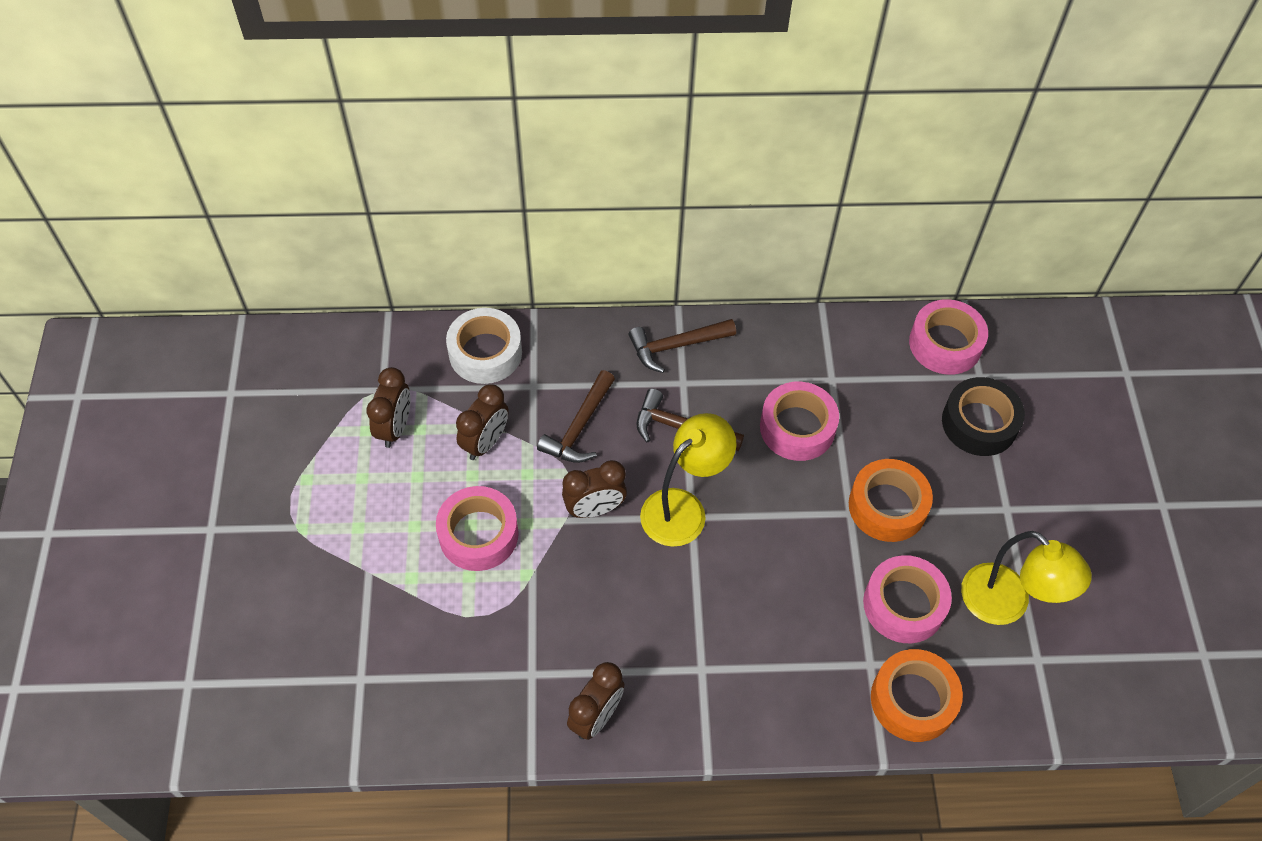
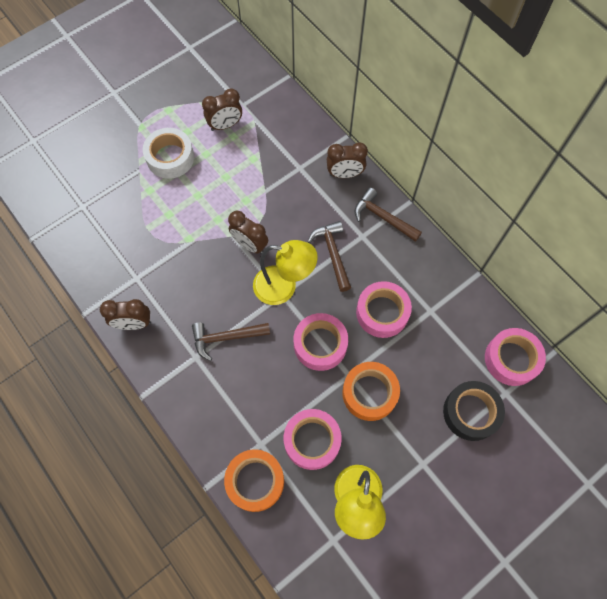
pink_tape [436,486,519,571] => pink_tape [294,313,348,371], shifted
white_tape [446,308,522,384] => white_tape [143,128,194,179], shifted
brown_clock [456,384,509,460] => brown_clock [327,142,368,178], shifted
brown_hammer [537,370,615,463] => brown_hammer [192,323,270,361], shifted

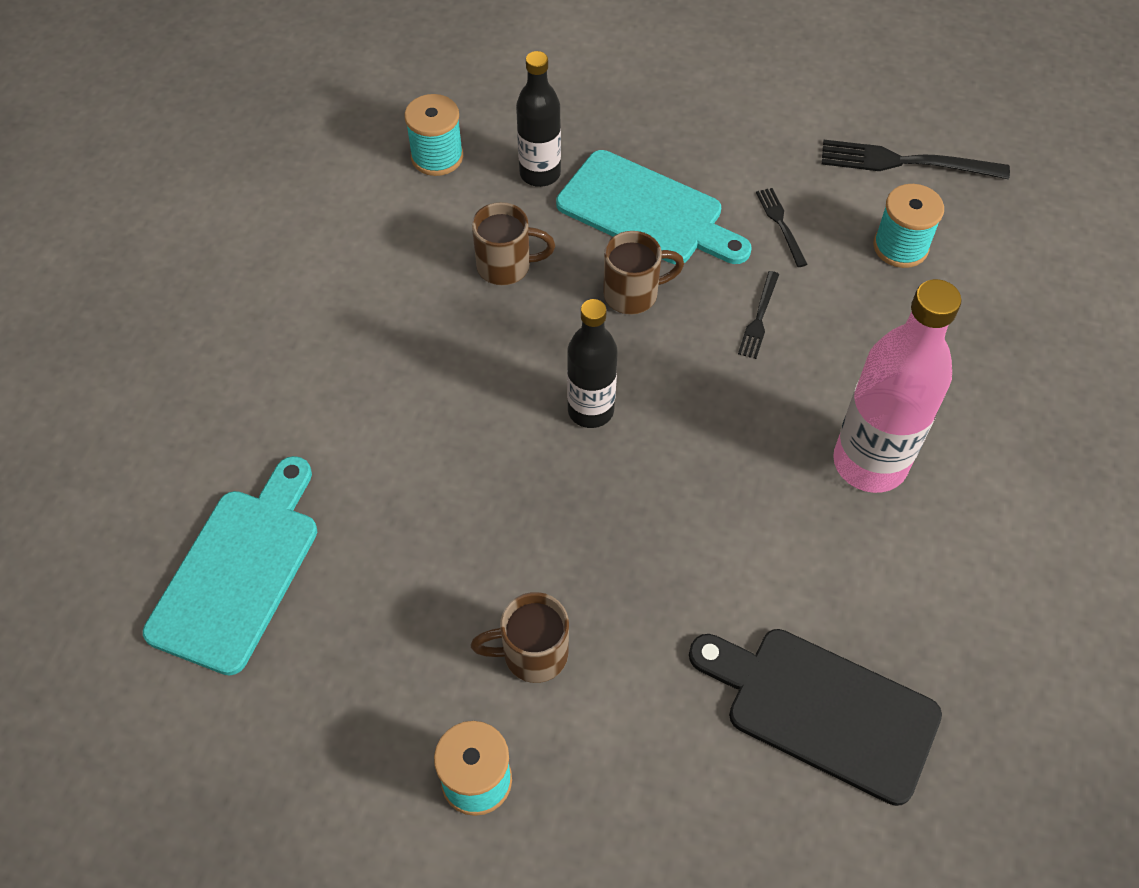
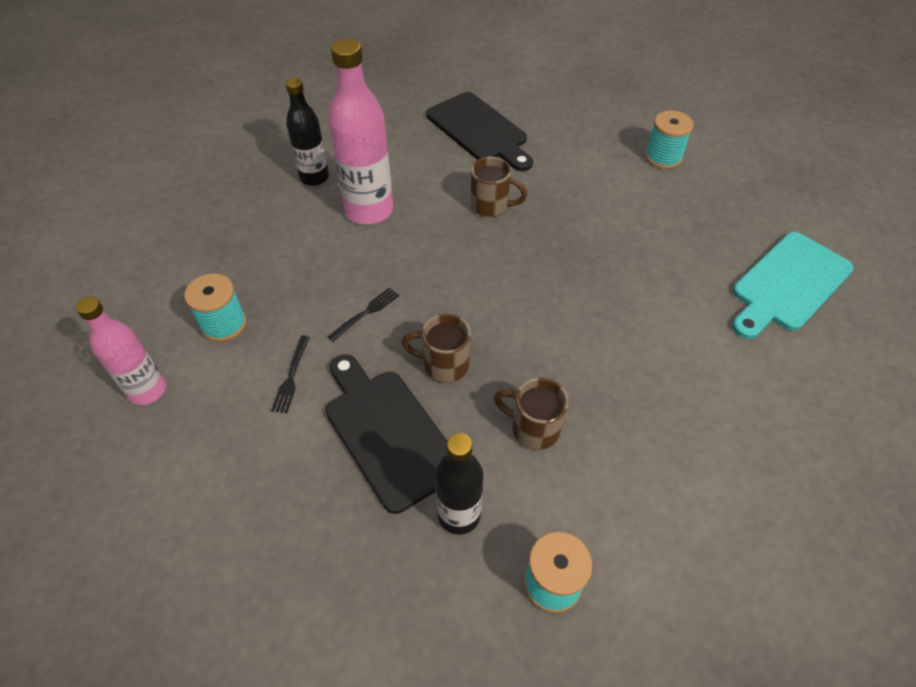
brown_mug [471,592,569,683] => brown_mug [471,157,527,217], shifted
black_bottle [567,299,618,428] => black_bottle [286,78,329,186], shifted
black_fork [821,140,1010,179] => pink_bottle [76,297,166,405]
turquoise_cutting_board [556,150,752,265] => black_cutting_board [326,354,448,514]

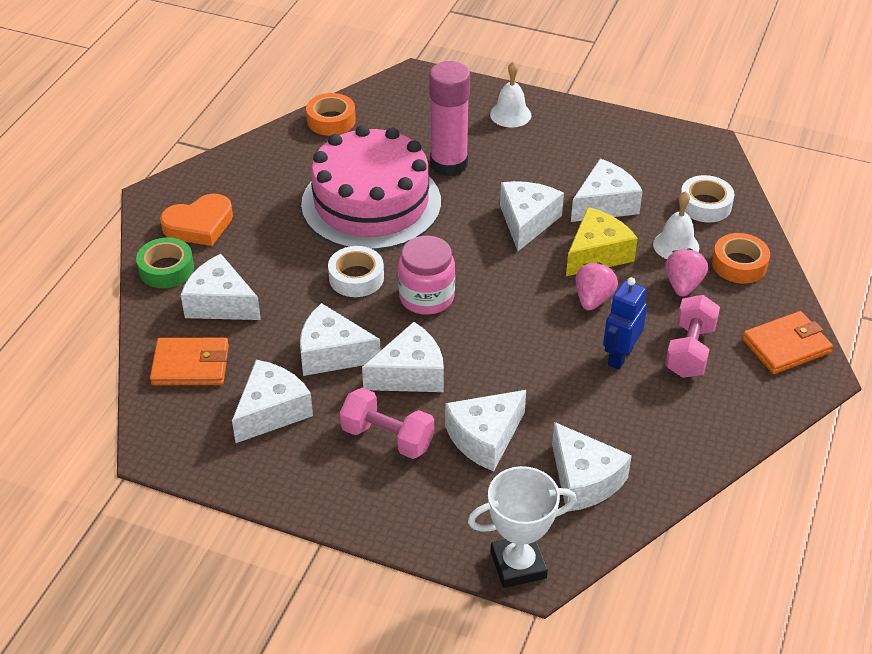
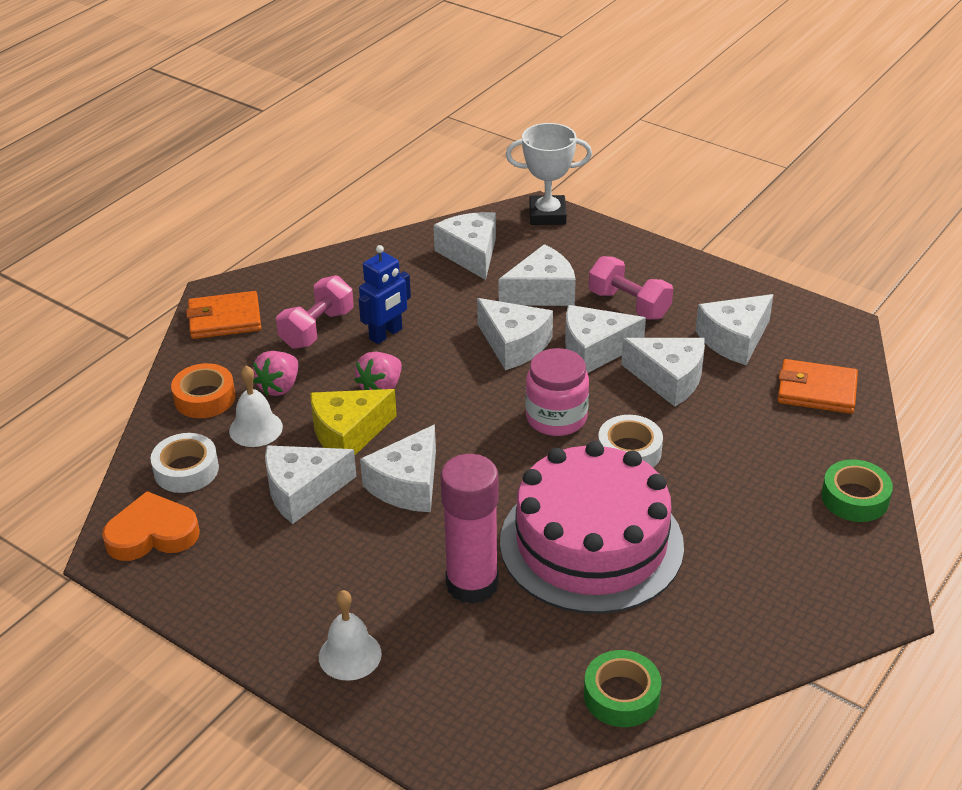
orange_heart [160,194,233,246] => orange_heart [102,491,200,561], shifted
white_cheese [181,254,261,320] => white_cheese [477,298,553,370], shifted
orange_tape [306,93,356,136] => green_tape [584,650,661,727]

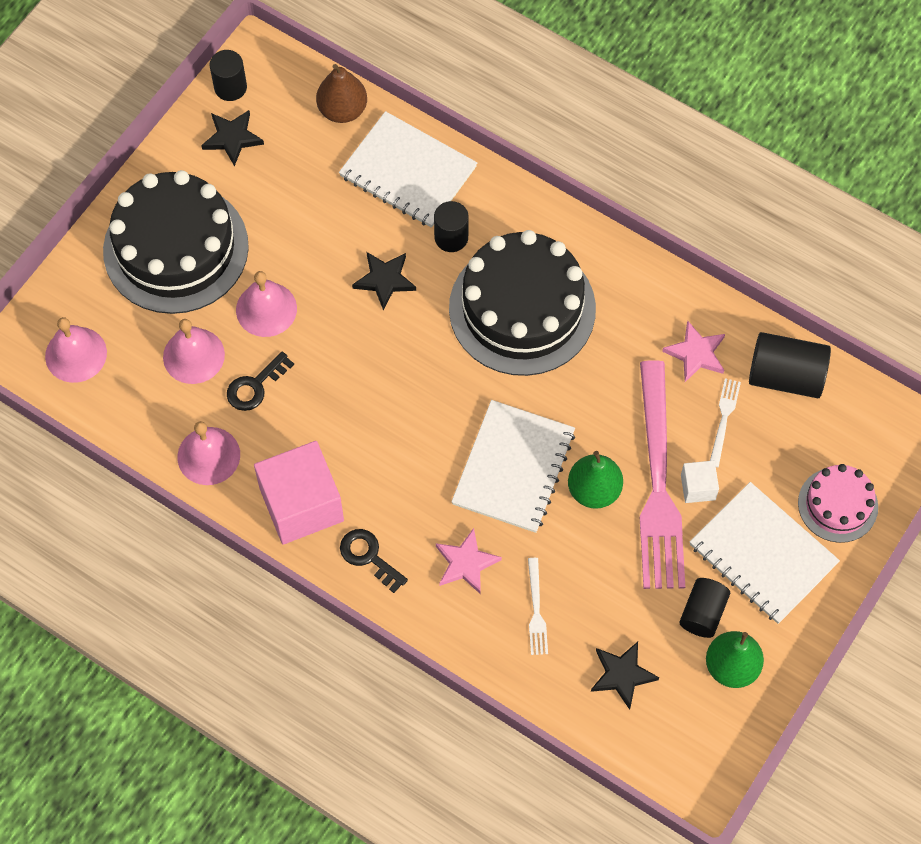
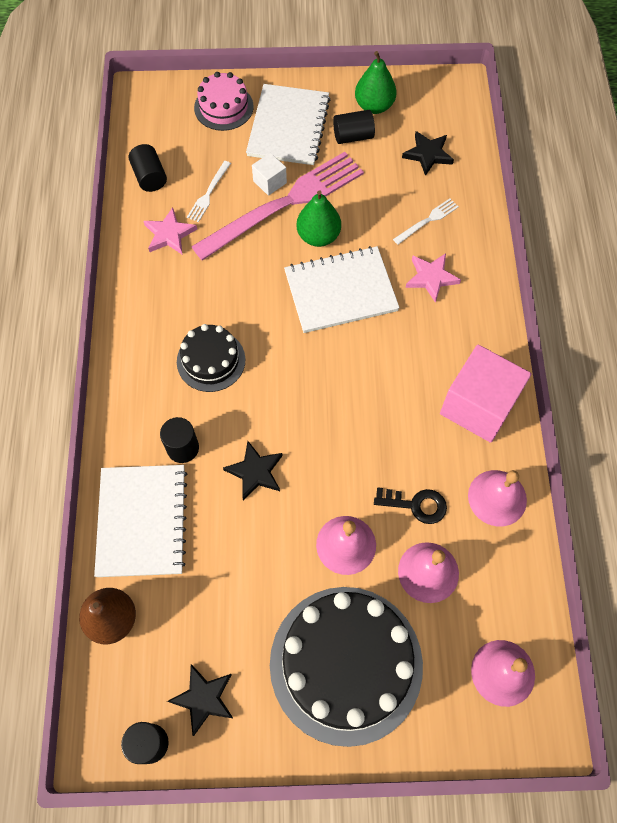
black_key [340,529,408,593] => nothing
white_fork [710,378,741,467] => white_fork [187,161,231,222], 45 degrees counterclockwise
black_cake [449,230,596,376] => black_cake [177,324,246,392], x0.52
black_cylinder [749,332,831,398] => black_cylinder [129,144,167,192], x0.65

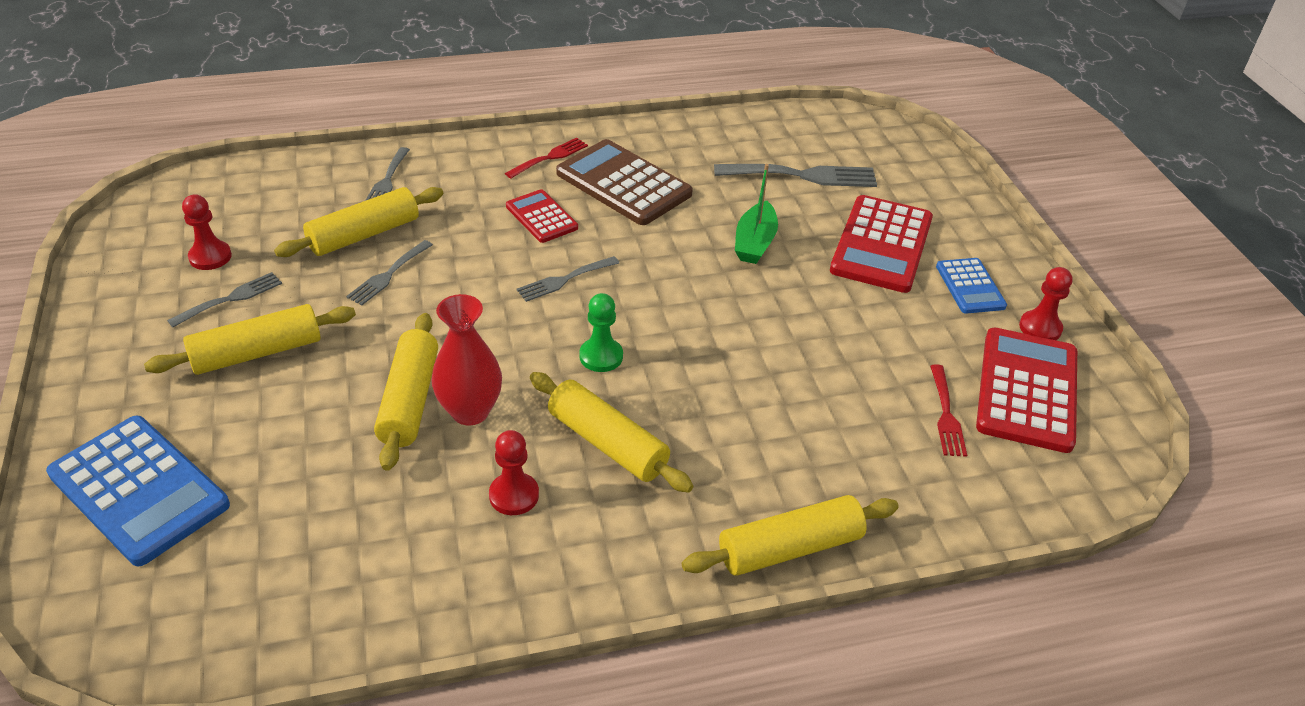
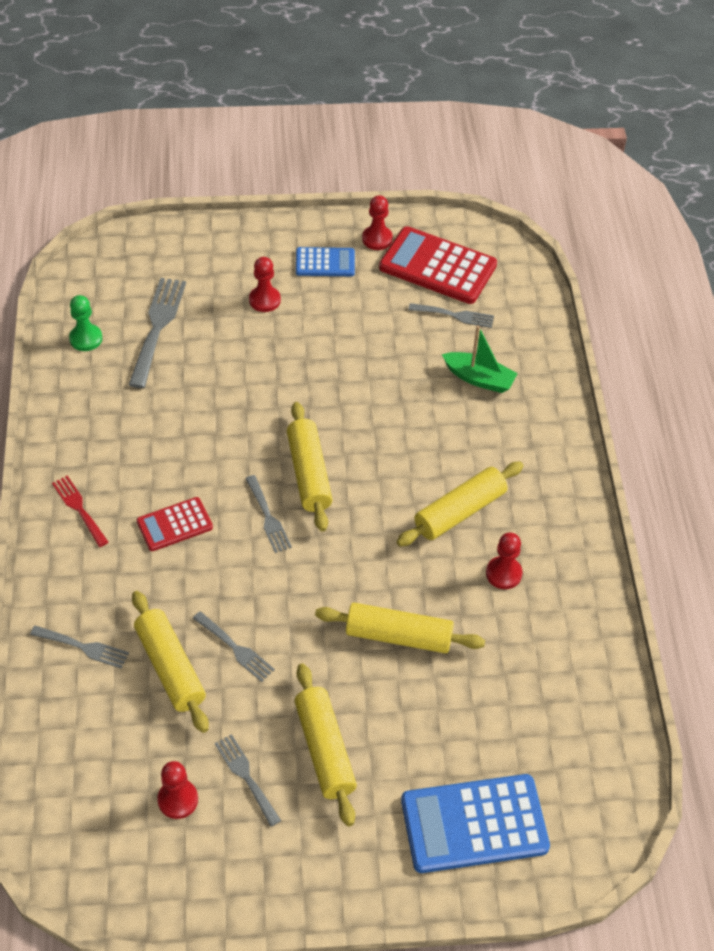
red_vase [432,294,502,425] => nothing
brown_calculator [556,139,693,225] => nothing
green_pawn [579,293,623,372] => green_pawn [69,295,102,351], shifted
yellow_rolling_pin [682,495,899,576] => yellow_rolling_pin [287,402,333,532], shifted
green_boat [735,164,778,264] => green_boat [442,325,518,393], shifted
red_calculator [830,195,933,293] => red_pawn [249,257,281,312]
red_fork [930,364,967,457] => grey_fork [408,303,494,328]
blue_calculator [46,416,230,566] => blue_calculator [401,774,550,873], 150 degrees counterclockwise

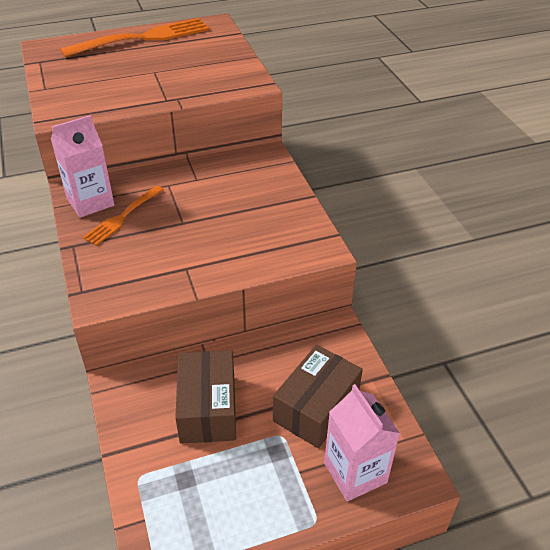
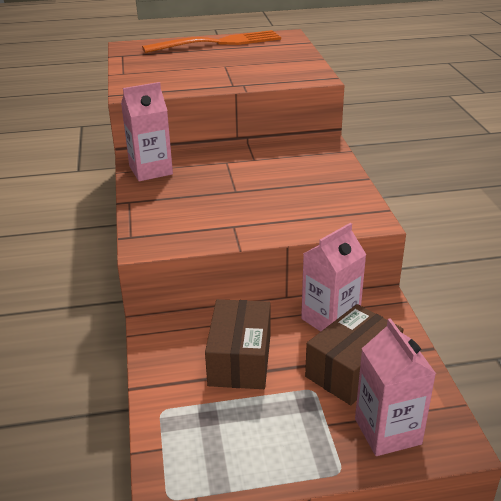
orange_fork [83,186,163,246] => nothing
nothing => pink_carton [301,223,366,332]

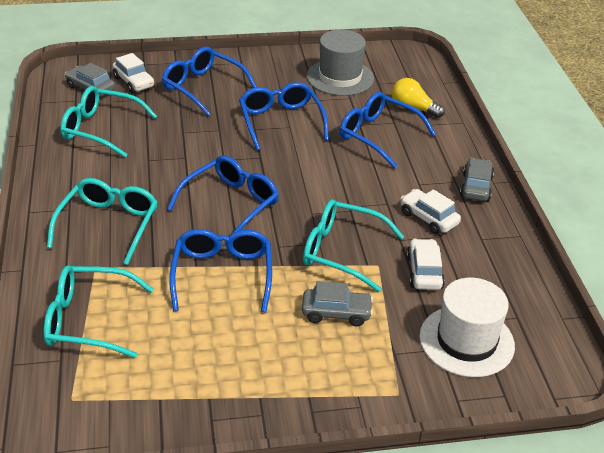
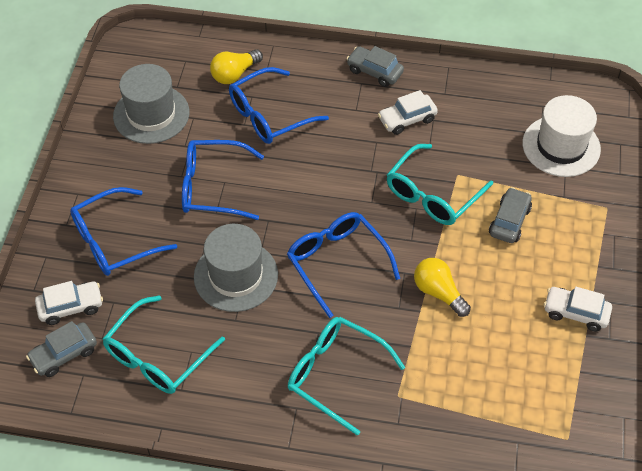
turquoise_glasses [44,265,153,358] => nothing
nothing => grey_hat [194,224,278,312]
white_car [406,239,445,290] => white_car [544,287,612,331], shifted
blue_glasses [169,229,272,312] => yellow_light_bulb [414,258,471,317]

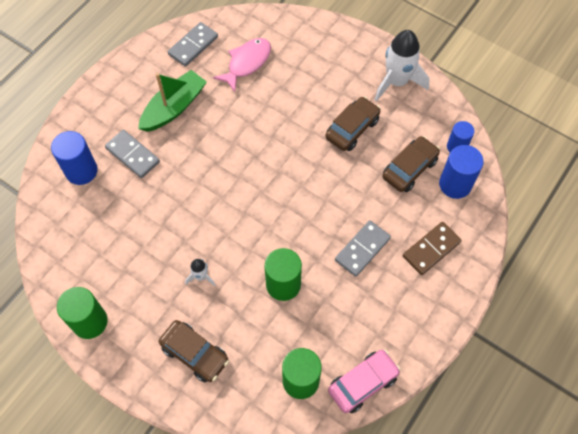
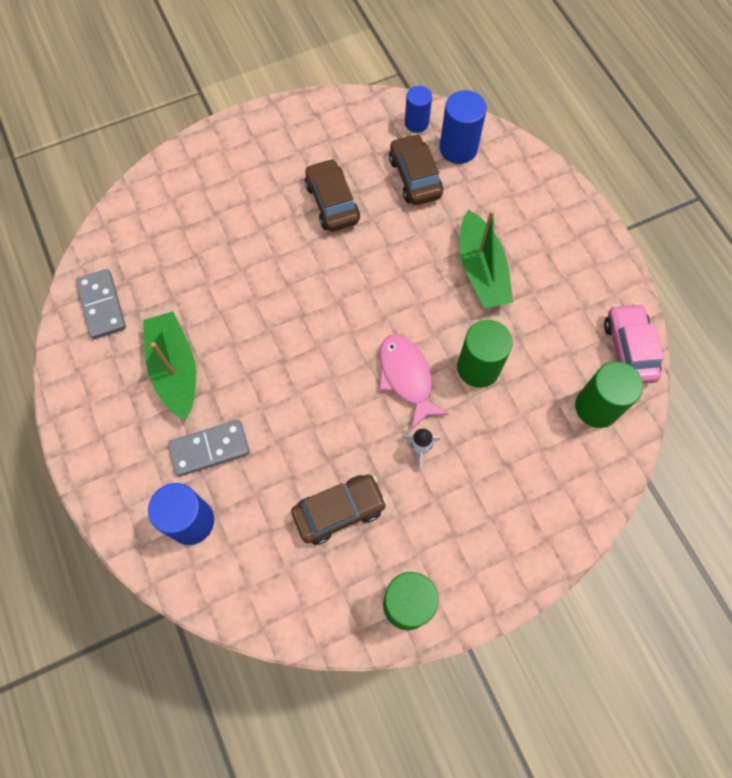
white_rocket [374,30,430,101] => nothing
brown_domino [403,222,462,275] => nothing
brown_car [159,320,229,382] => brown_car [291,474,387,545], shifted
pink_fish [213,38,271,92] => pink_fish [379,334,449,430], shifted
grey_domino [335,220,391,277] => green_boat [459,209,514,308]

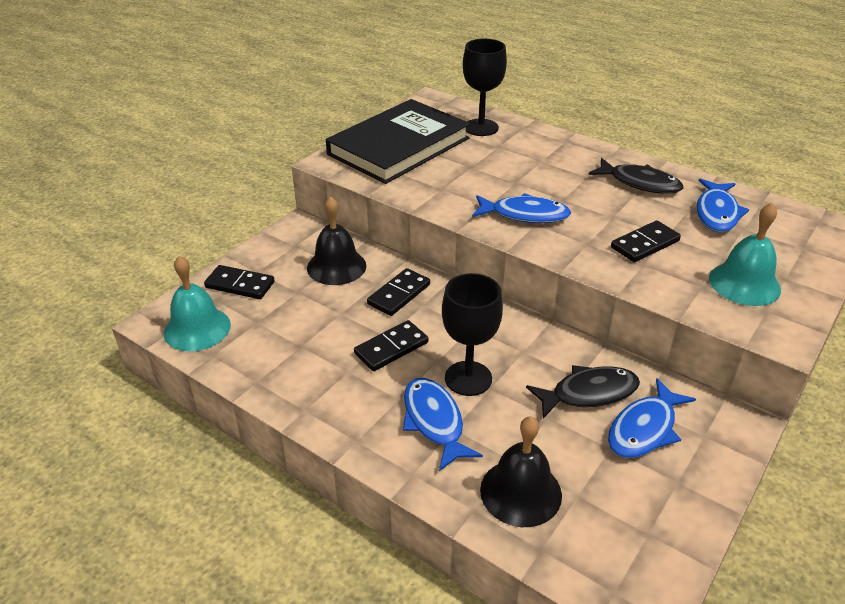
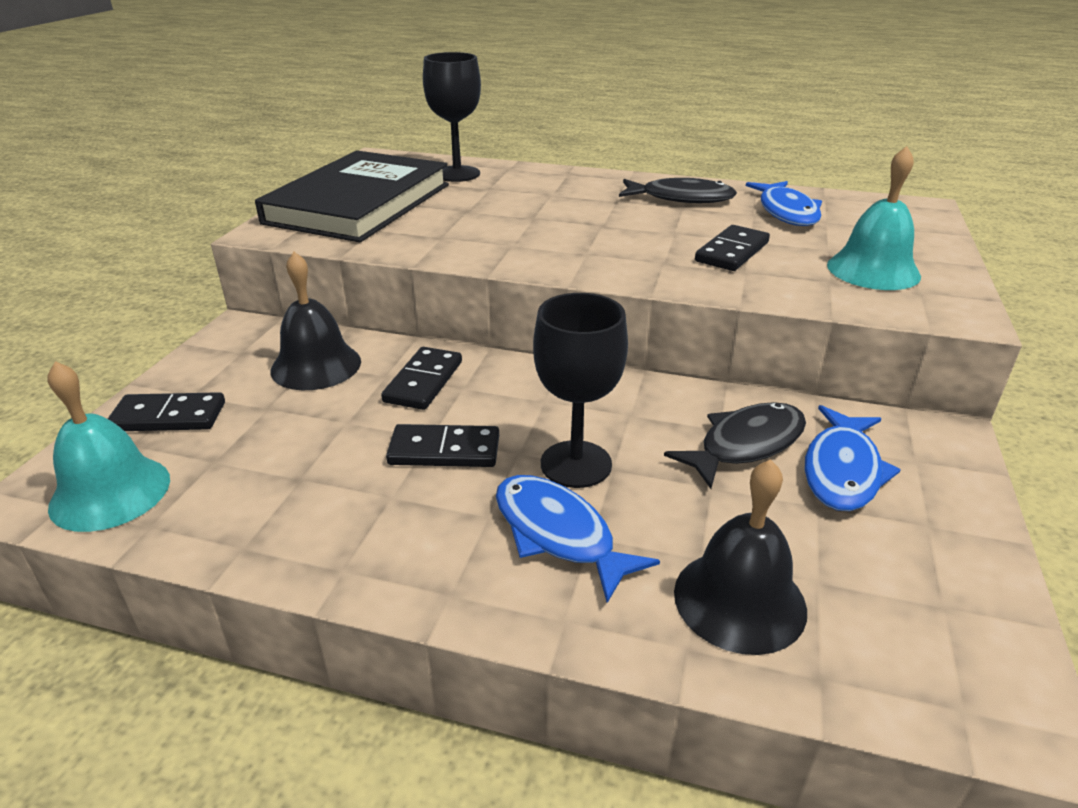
blue_fish [472,193,571,223] => nothing
black_domino [354,320,428,371] => black_domino [386,424,499,467], 60 degrees clockwise

